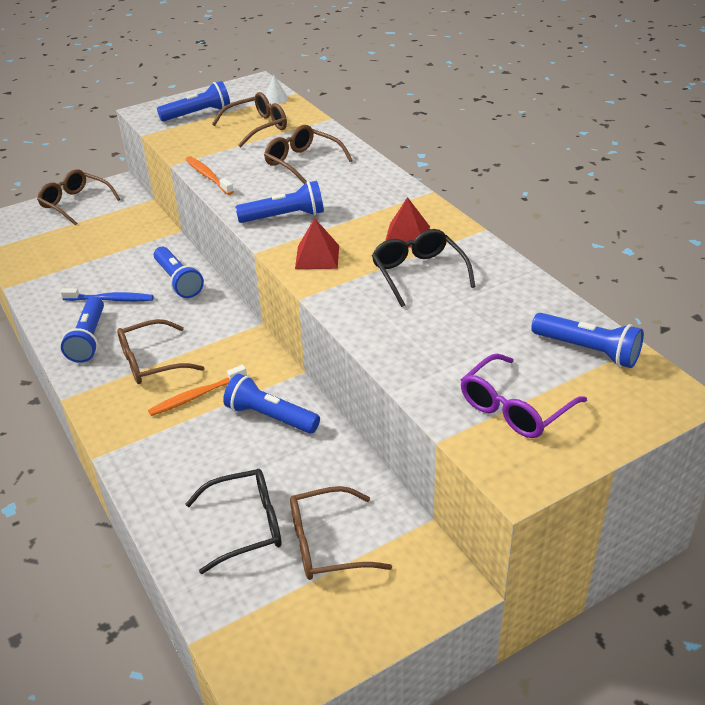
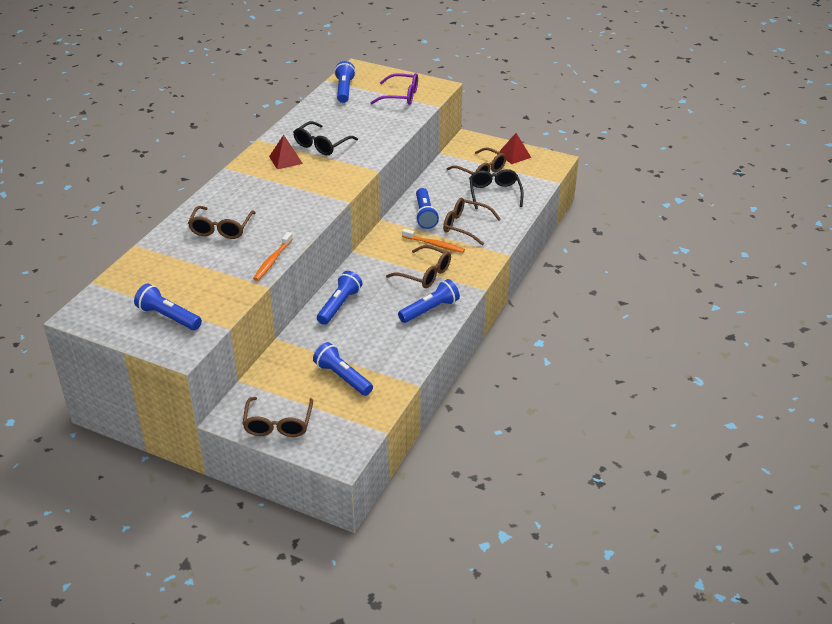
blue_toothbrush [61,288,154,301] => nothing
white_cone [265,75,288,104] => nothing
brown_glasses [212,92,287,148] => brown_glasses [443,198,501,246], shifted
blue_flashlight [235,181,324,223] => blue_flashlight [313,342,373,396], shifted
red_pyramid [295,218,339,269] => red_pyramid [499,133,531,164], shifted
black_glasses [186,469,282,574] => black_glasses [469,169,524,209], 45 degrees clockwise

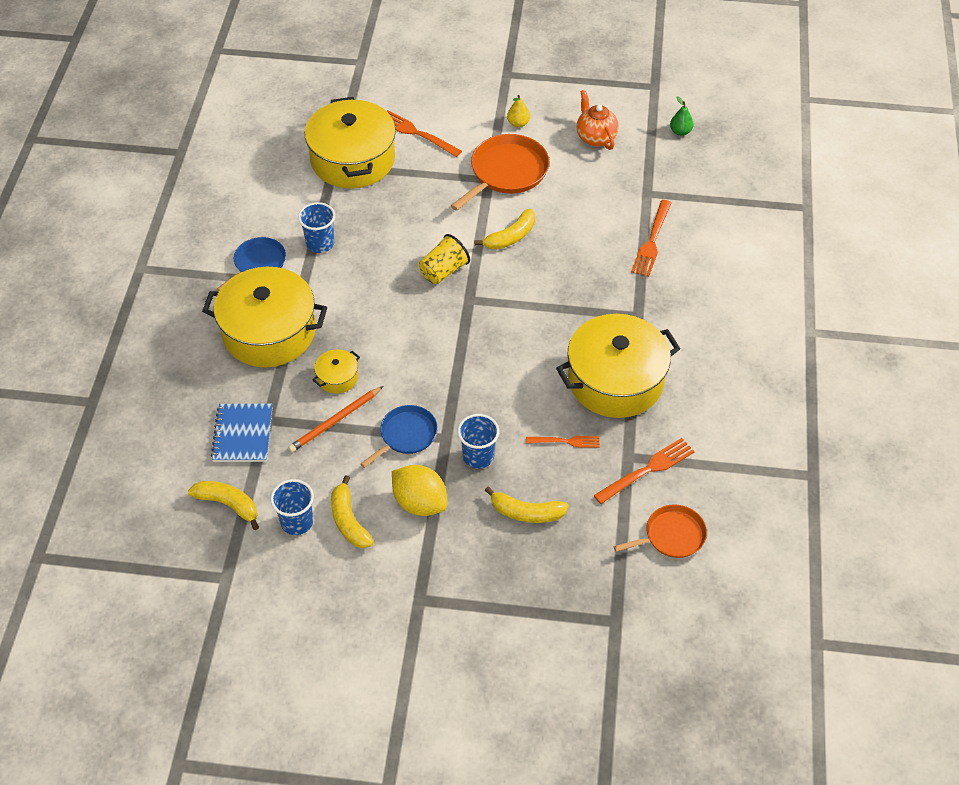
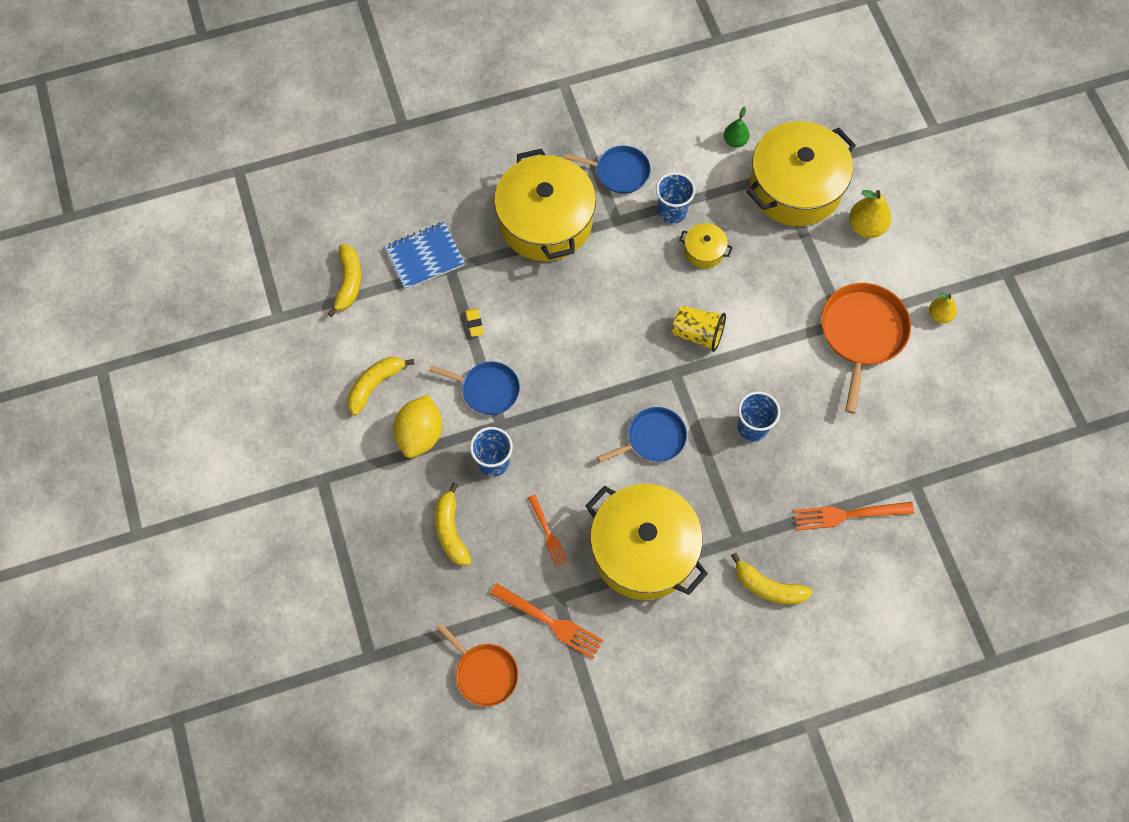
orange_teapot [577,90,619,150] => nothing
nothing => blue_pan [598,407,687,462]
blue_cup [270,479,314,535] => blue_cup [737,391,780,442], shifted
yellow_pot [313,349,360,394] => yellow_pot [679,223,733,268], shifted
yellow_banana [474,208,535,250] => yellow_banana [731,553,813,604], shifted
green_pear [670,96,694,136] => green_pear [724,107,750,148], shifted
orange_pencil [288,386,383,452] => yellow_eraser [465,308,484,337]
orange_fork [387,110,462,157] => yellow_pear [849,190,891,238]
orange_pan [451,134,549,211] => orange_pan [821,283,911,414], 90 degrees counterclockwise

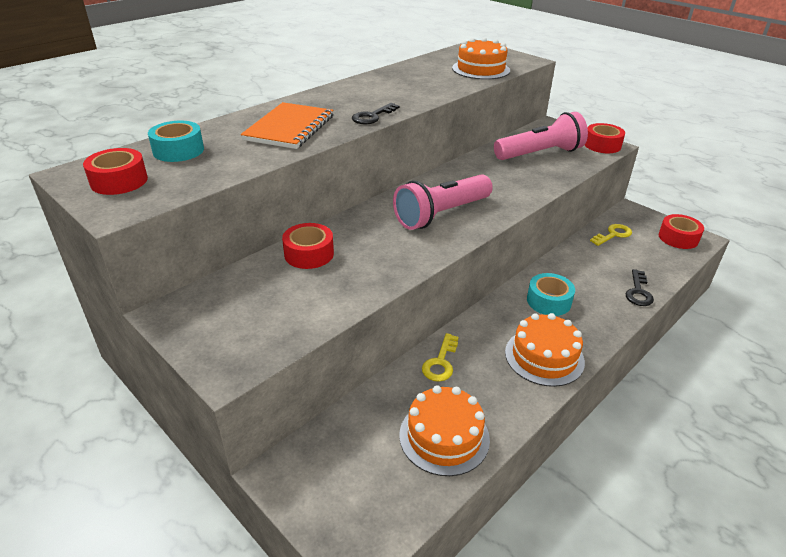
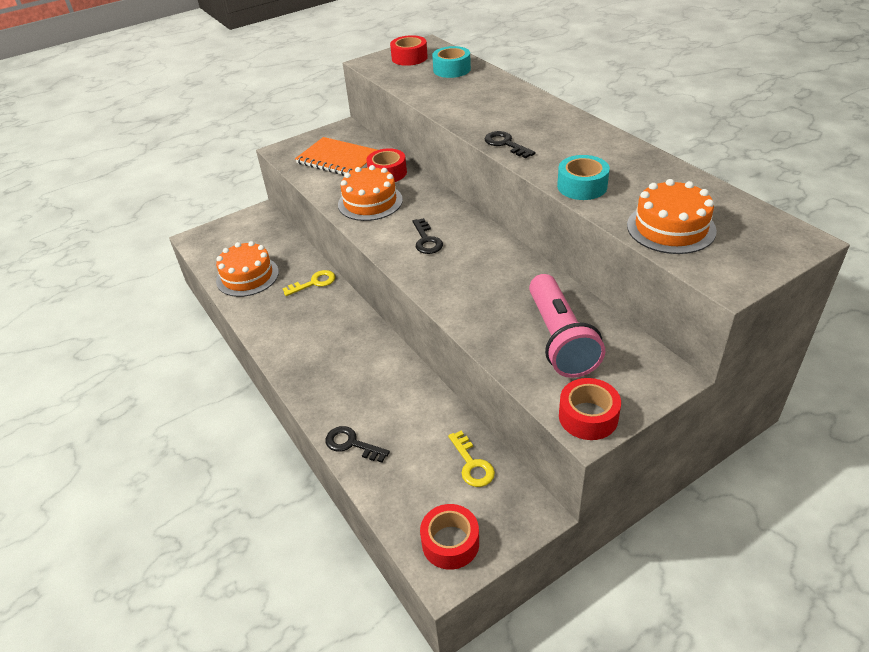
orange_notebook [241,102,333,149] => orange_notebook [295,137,377,176], shifted
orange_cake [505,313,585,387] => orange_cake [338,165,403,221], shifted
turquoise_tape [527,273,575,316] => turquoise_tape [557,155,610,200], shifted
pink_flashlight [393,174,493,230] => black_key [413,218,443,254]
yellow_key [422,333,459,382] => yellow_key [282,270,335,296], 120 degrees clockwise

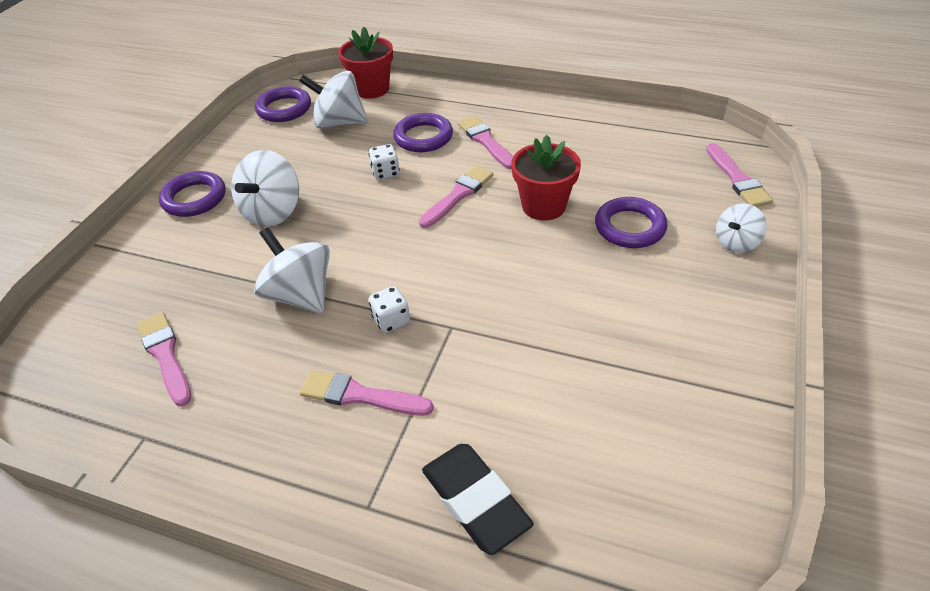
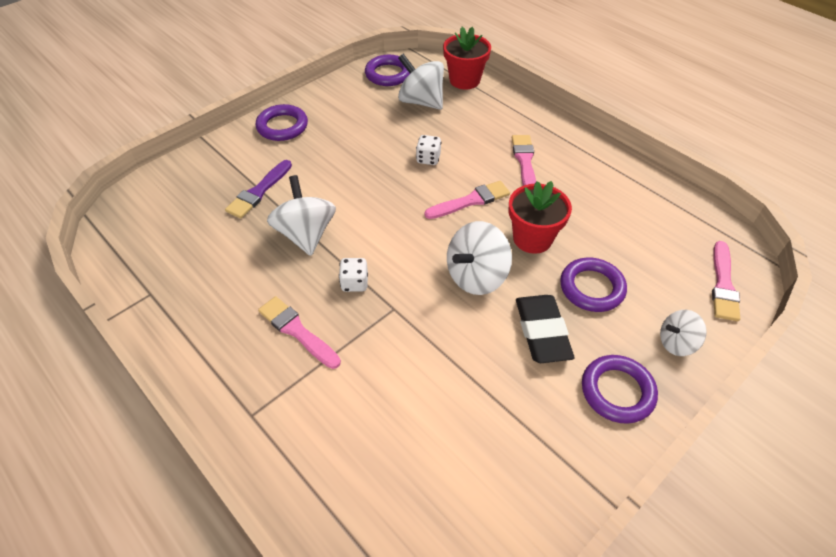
pink_brush [137,312,191,407] => nothing
nothing => purple_brush [225,160,292,219]
white_spinning_top [231,150,299,227] => white_spinning_top [447,221,512,295], shifted
purple_ring [393,113,453,152] => purple_ring [582,355,658,424], shifted
black_eraser [422,444,534,555] => black_eraser [516,295,574,363], shifted

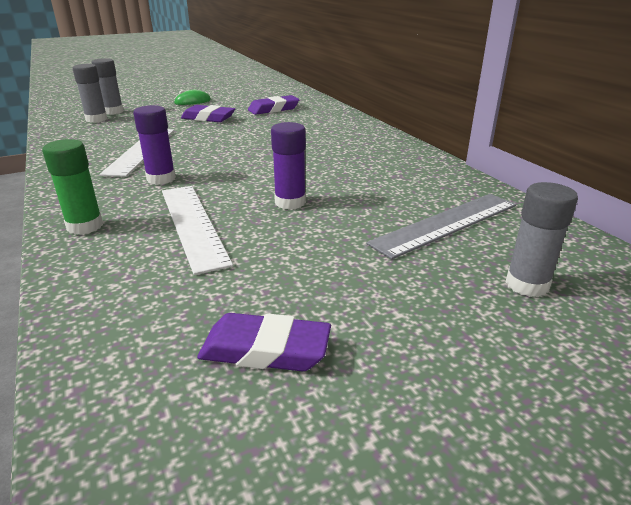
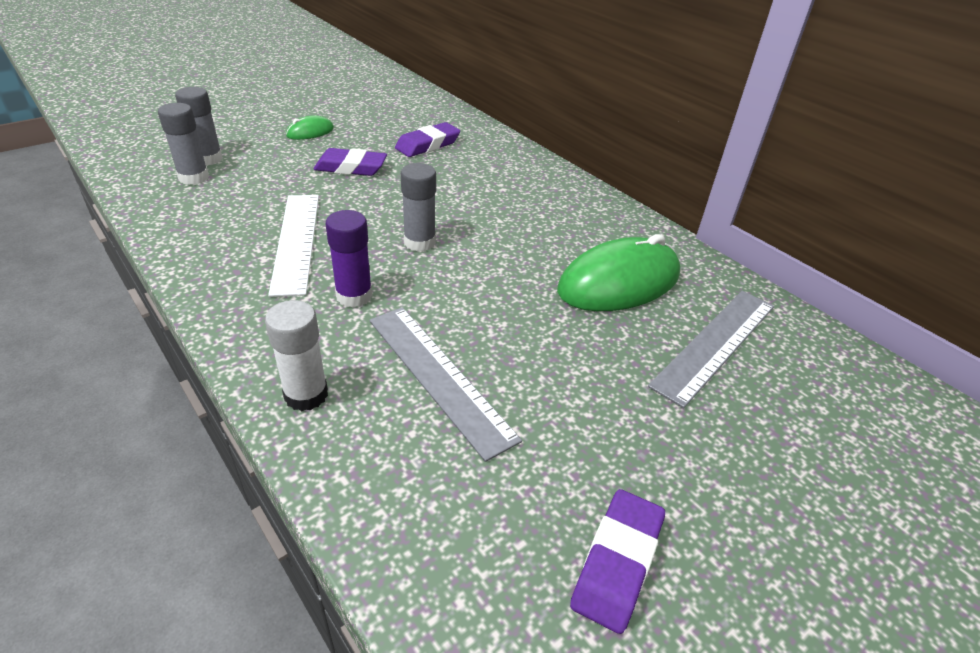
purple_glue_stick [271,122,306,210] => nothing
nothing => green_mouse [557,234,680,311]
grey_glue_stick [506,182,578,297] => grey_glue_stick [401,163,436,252], shifted
green_glue_stick [42,139,103,235] => white_glue_stick [265,300,328,411]
white_ruler [162,186,233,275] => grey_ruler [369,307,522,462]
purple_eraser [197,313,331,371] => purple_eraser [570,489,665,634], 60 degrees counterclockwise

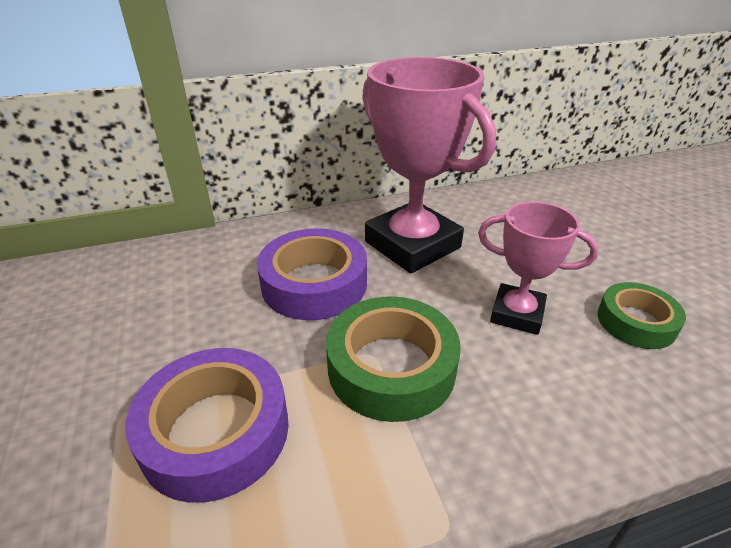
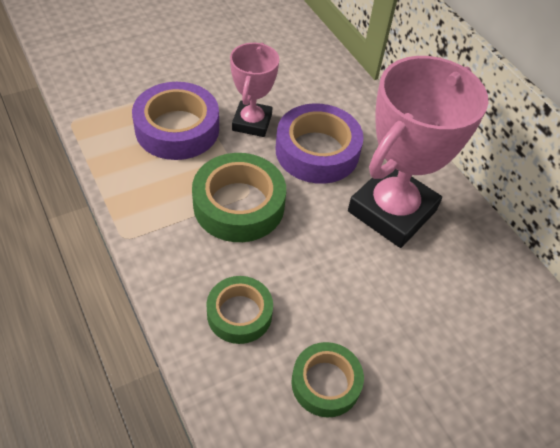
nothing => green_tape [206,276,273,344]
pink_trophy [478,201,599,335] => pink_trophy [230,43,279,137], shifted

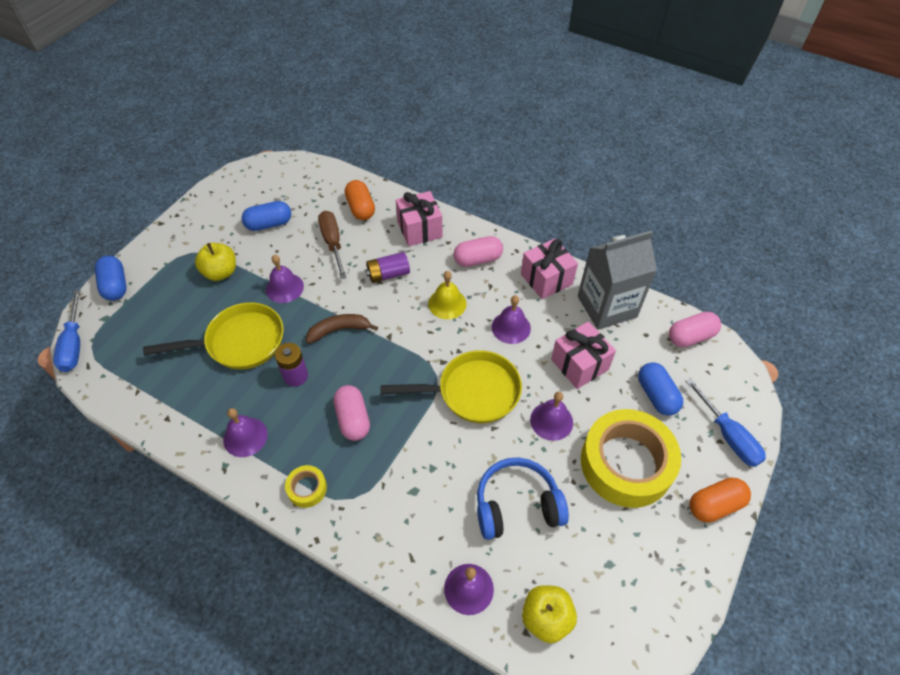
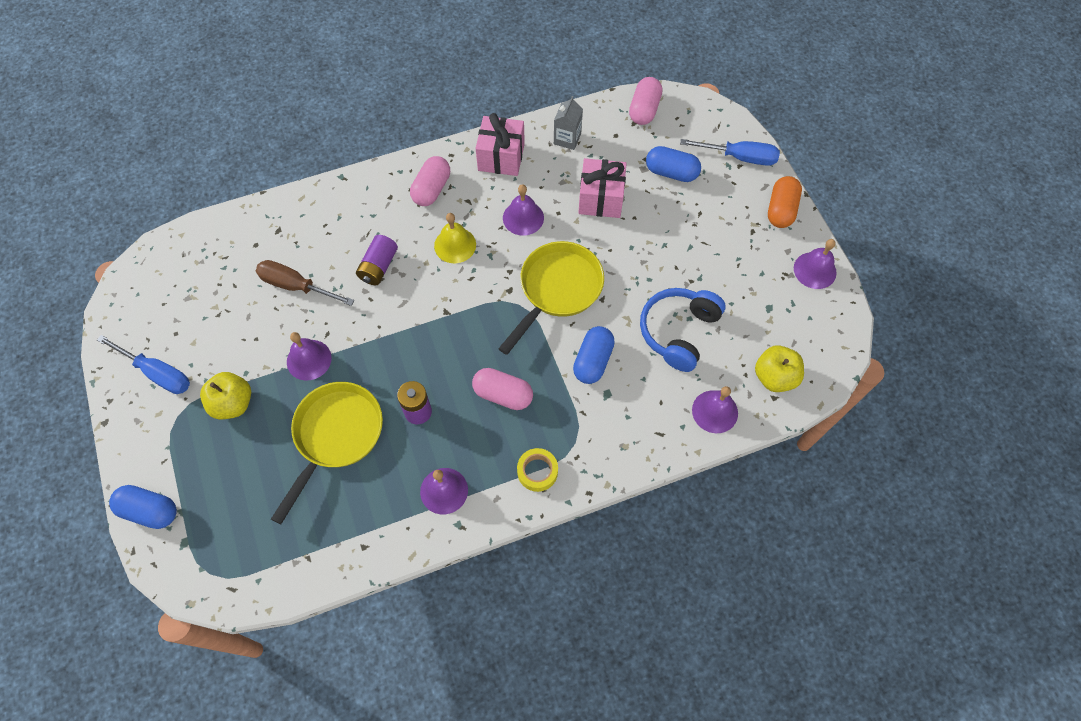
brown_banana [306,314,378,344] => nothing
orange_capsule [345,180,375,220] => nothing
pink_gift [396,191,442,246] => nothing
yellow_tape [581,409,681,508] => nothing
blue_screwdriver [53,290,81,372] => blue_screwdriver [97,335,190,394], shifted
blue_capsule [242,201,291,231] => blue_capsule [573,326,615,384], shifted
purple_bell [530,392,573,441] => purple_bell [794,239,837,289], shifted
grey_carton [578,230,657,330] => grey_carton [554,96,583,150], x0.48

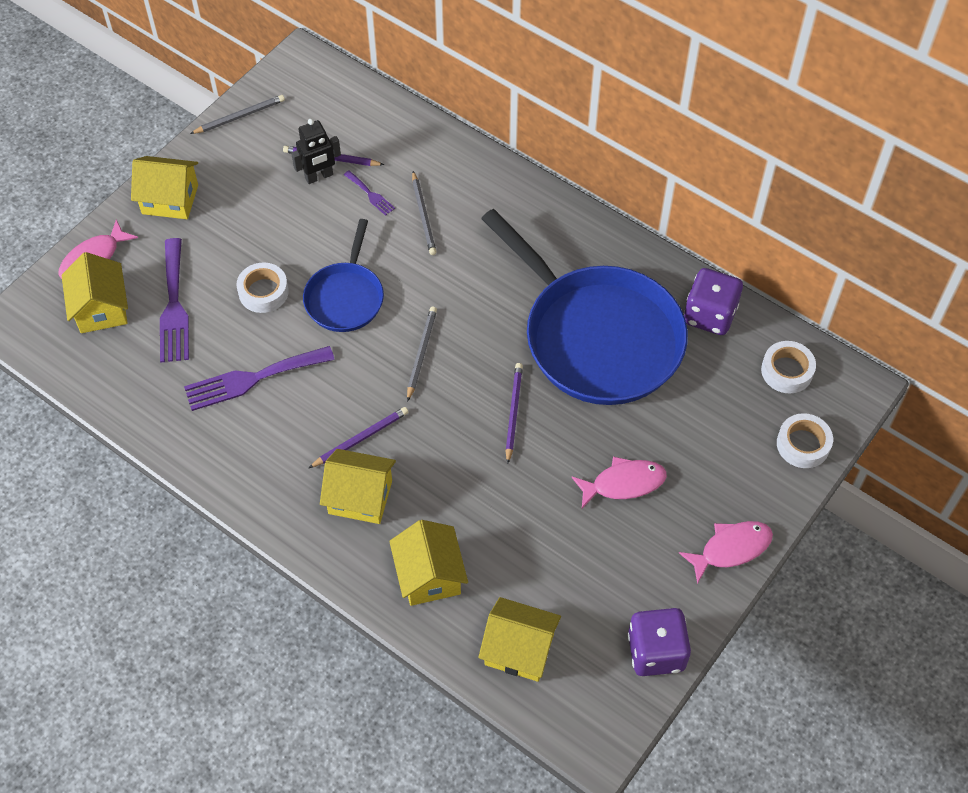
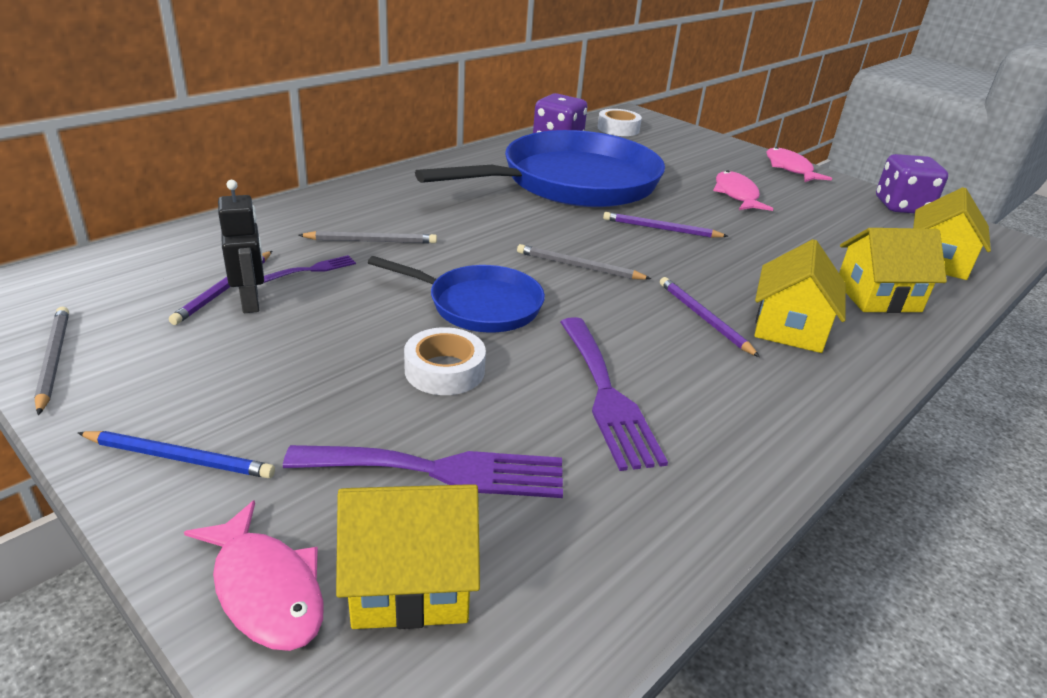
white_tape [777,413,833,468] => nothing
yellow_house [131,156,198,219] => blue_pencil [78,431,275,478]

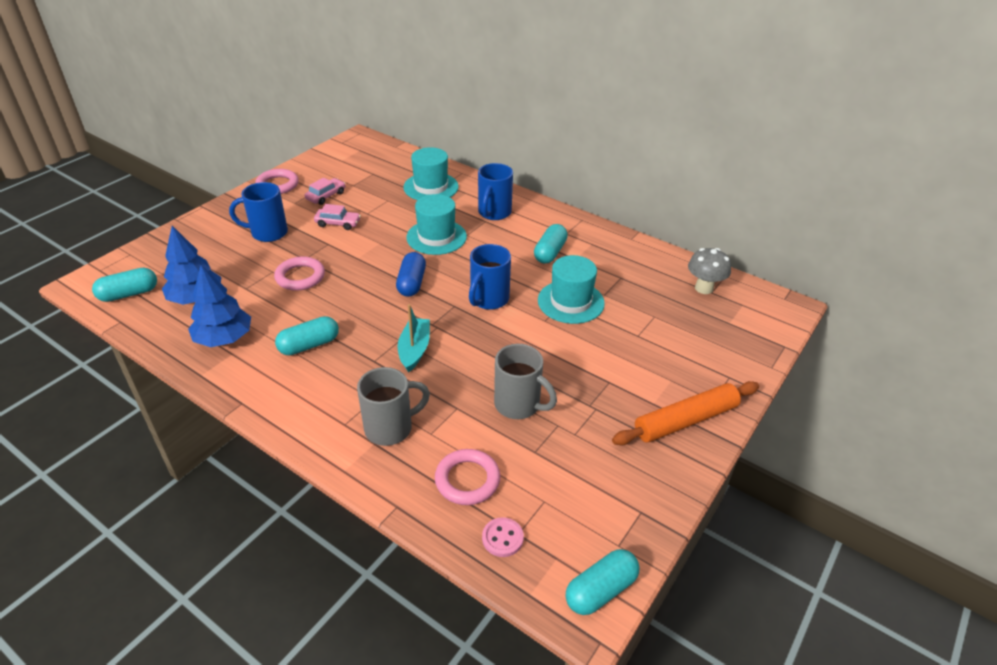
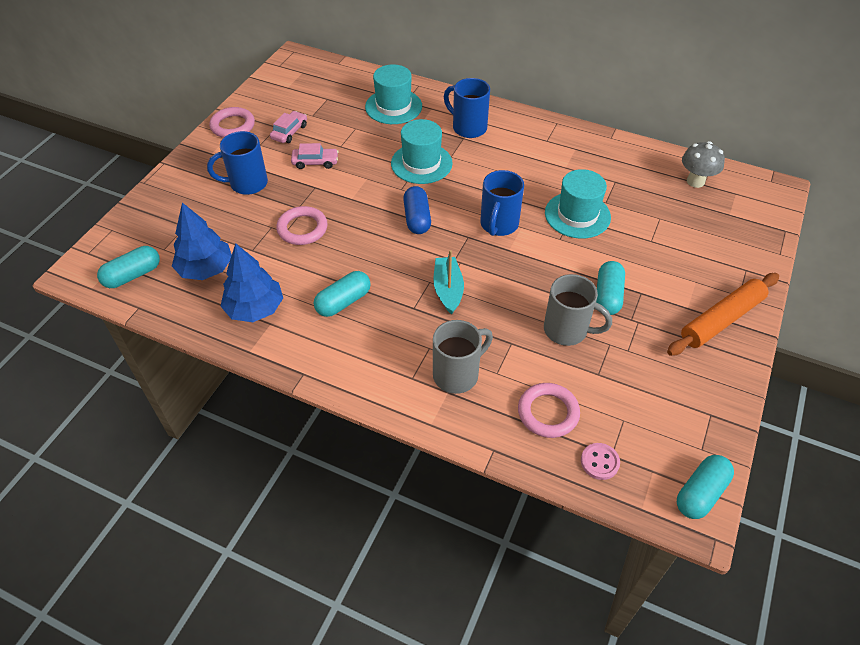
turquoise_capsule [534,224,568,264] => turquoise_capsule [596,261,625,315], shifted
blue_mug [478,163,513,220] => blue_mug [444,78,490,138], 120 degrees clockwise

